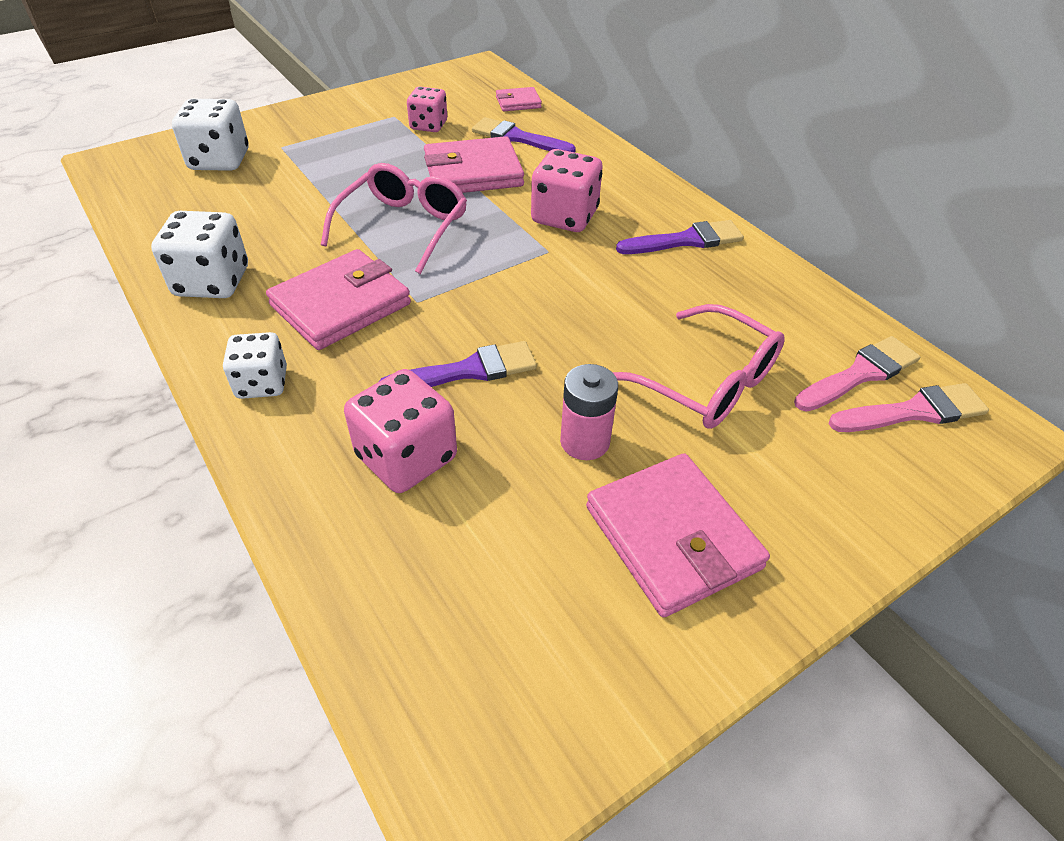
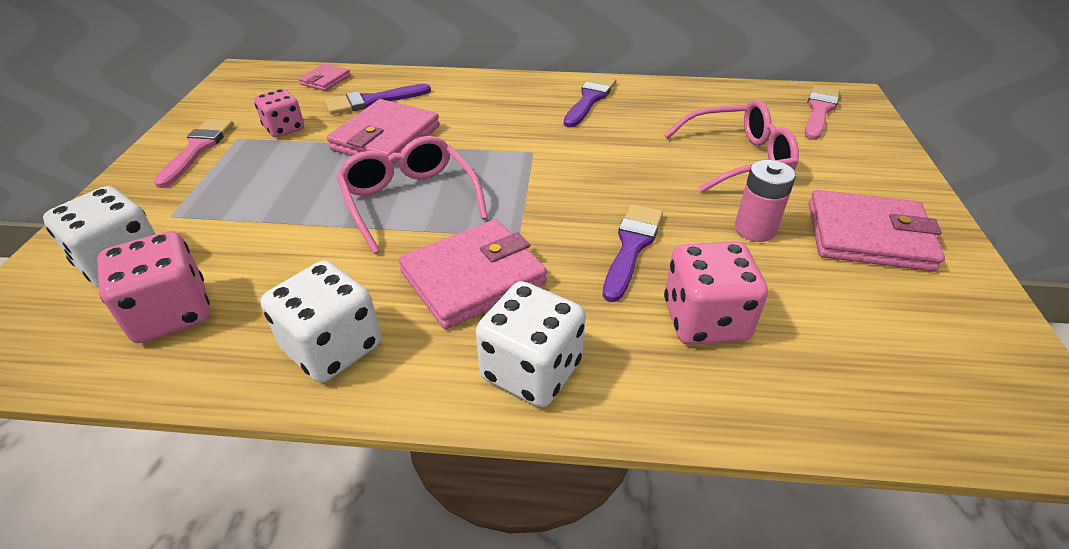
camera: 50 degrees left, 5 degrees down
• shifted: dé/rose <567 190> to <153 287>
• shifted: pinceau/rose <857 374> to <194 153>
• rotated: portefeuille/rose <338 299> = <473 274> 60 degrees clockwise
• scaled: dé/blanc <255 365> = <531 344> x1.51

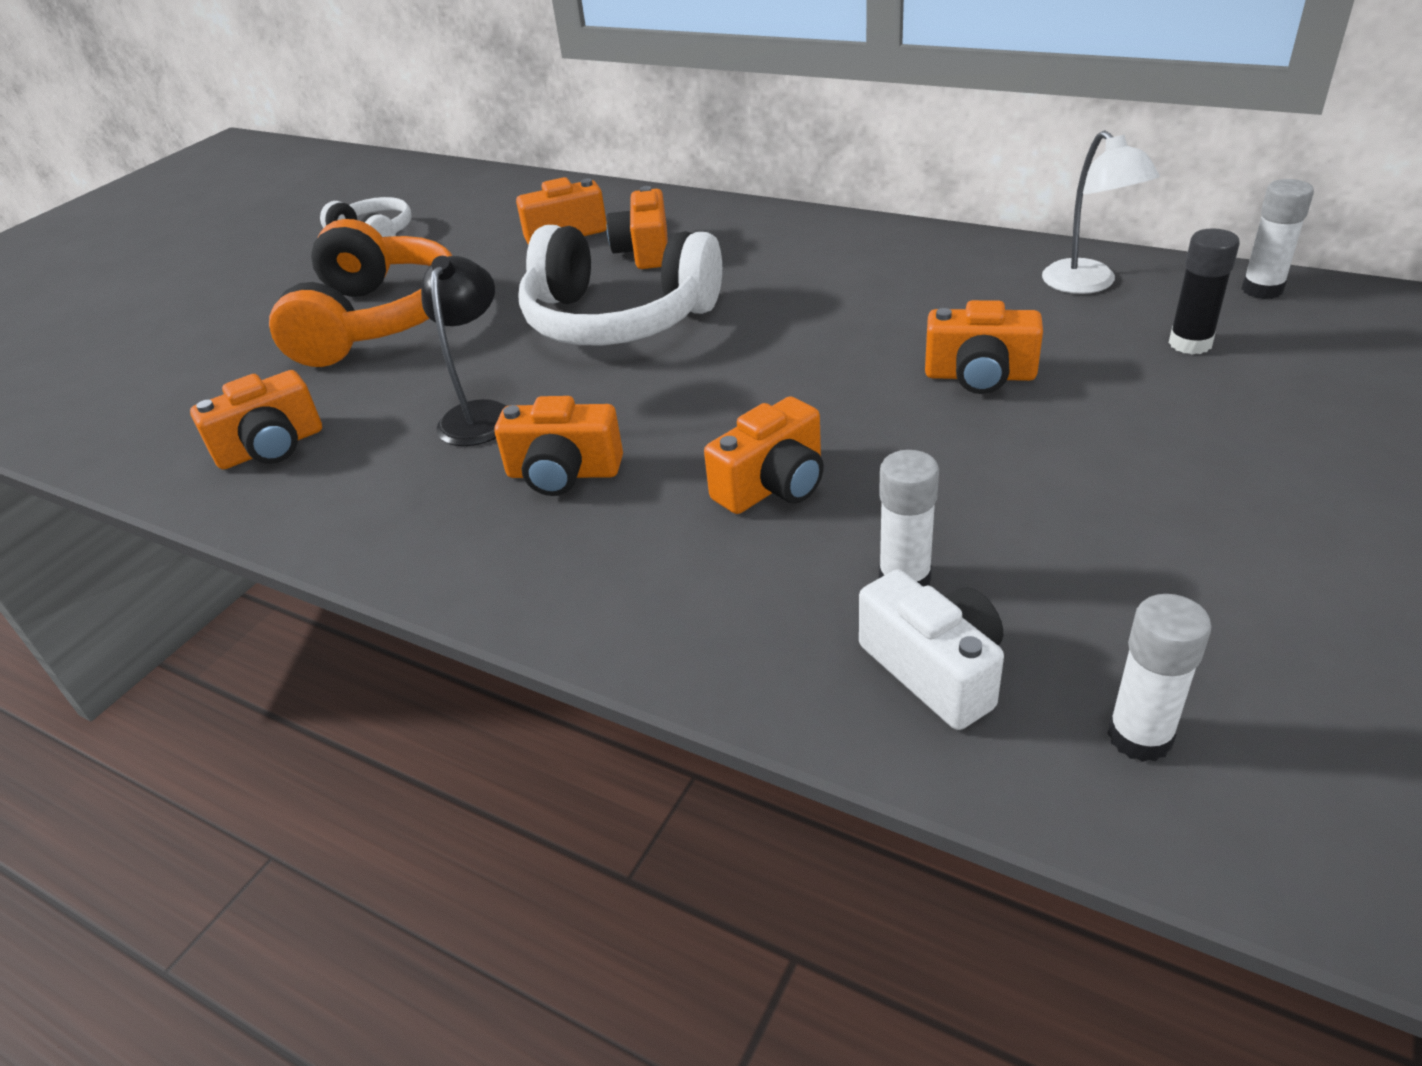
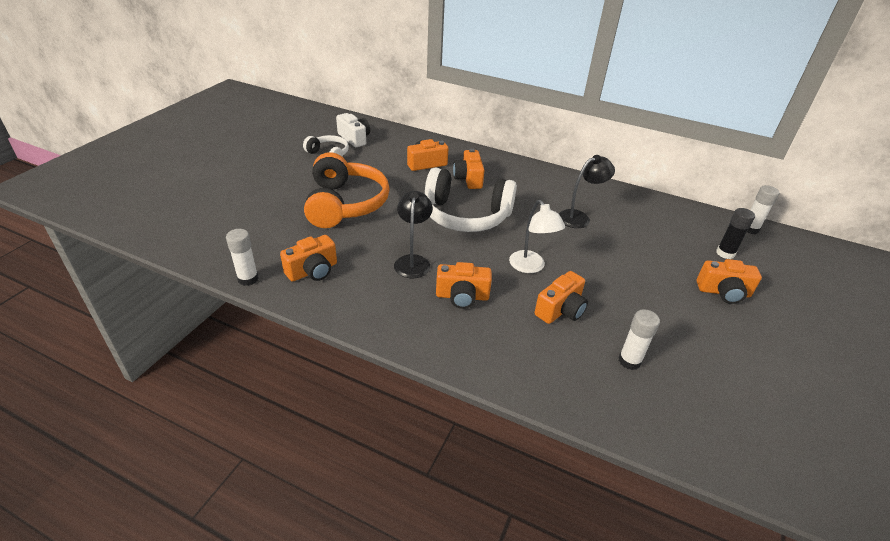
camera: 10 degrees left, 0 degrees up
• shifted: bâton de colle/blanc <1159 678> to <242 257>
• shifted: appareil photo/blanc <931 649> to <353 130>
• shifted: lampe/blanc <1101 212> to <537 236>
• new: lampe/noir <587 191>
• shifted: appareil photo/orange <984 347> to <729 281>

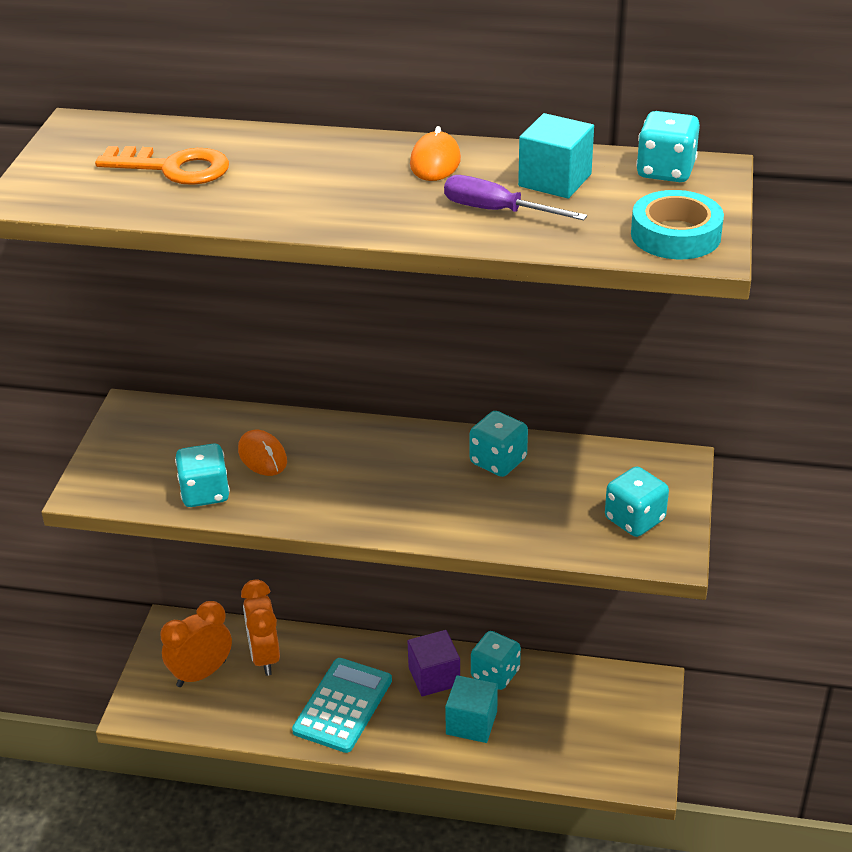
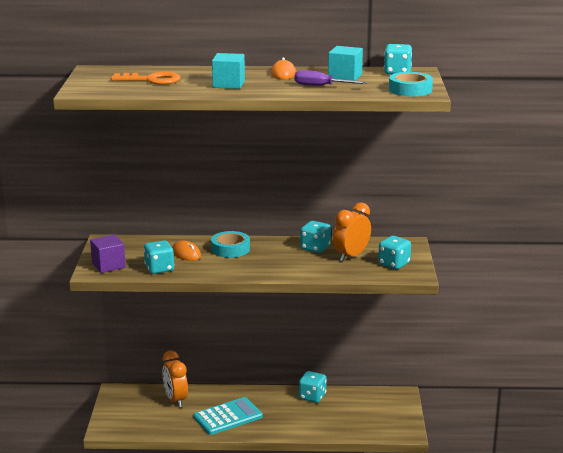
camera: 10 degrees left, 15 degrees down
• shifted: cube/violet <434 663> to <108 253>
• rotated: calculatrice/turquoise <342 705> = <228 416> 45 degrees clockwise
• new: ruban adhésif/turquoise <230 244>
• shifted: cube/turquoise <471 709> to <228 71>
• shifted: réveil/orange <196 644> to <352 231>

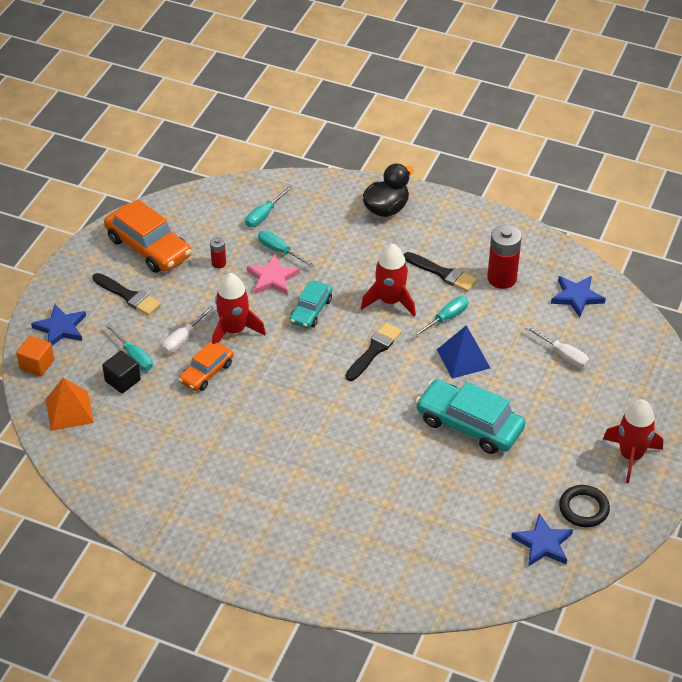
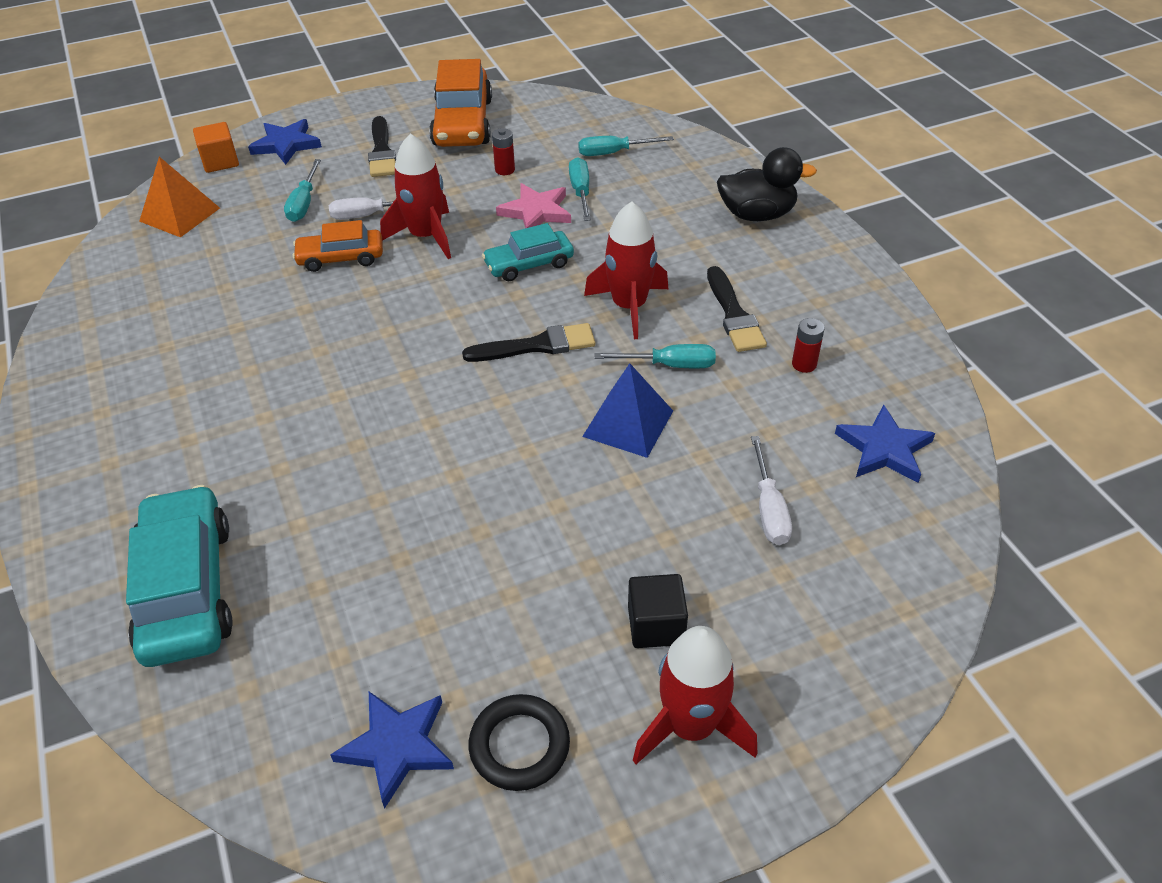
camera: 45 degrees right, 0 degrees up
• shifted: voiture/turquoise <470 416> to <179 576>
• shifted: cube/noir <121 372> to <658 611>
• scaled: pile/rouge <504 257> = <808 345> x0.50

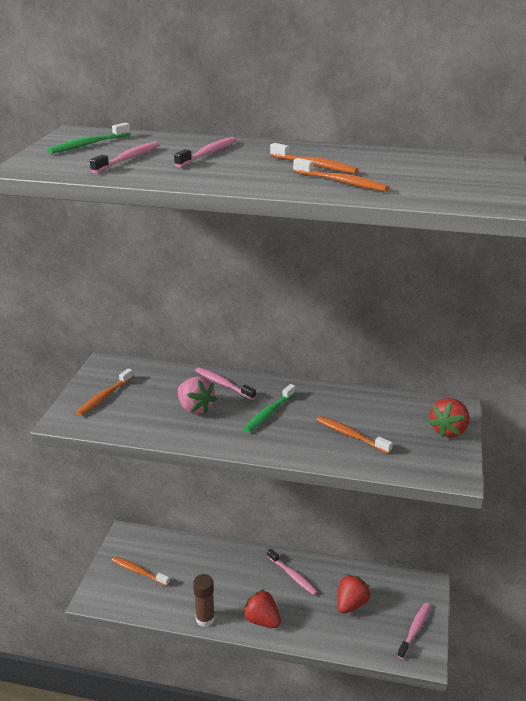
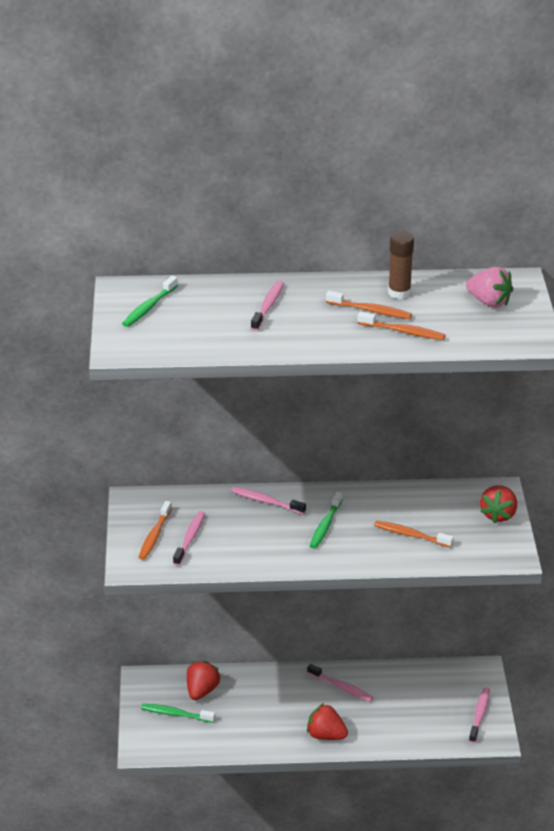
camera: 15 degrees left, 5 degrees up
• repainted: brosse à dents/orange <140 571> to brosse à dents/vert <178 713>
• shifted: brosse à dents/rose <124 157> to <189 538>
• shifted: fraise/rouge <354 594> to <203 680>
• shifted: bâton de colle/marron <204 600> to <401 265>
• shifted: fraise/rose <197 395> to <489 287>

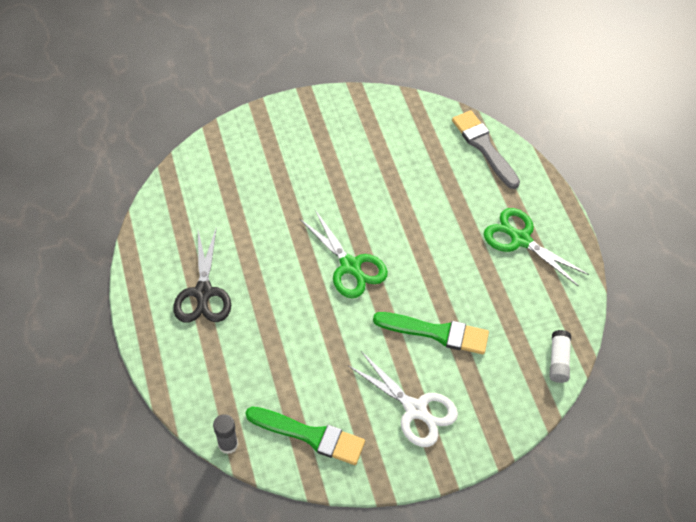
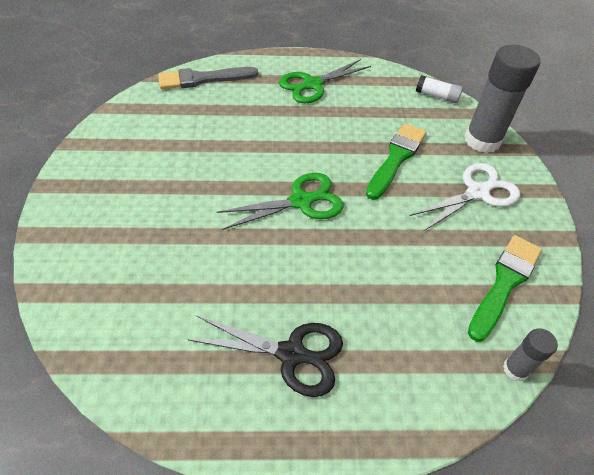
camera: 75 degrees left, 5 degrees down
• new: bâton de colle/gris <502 99>

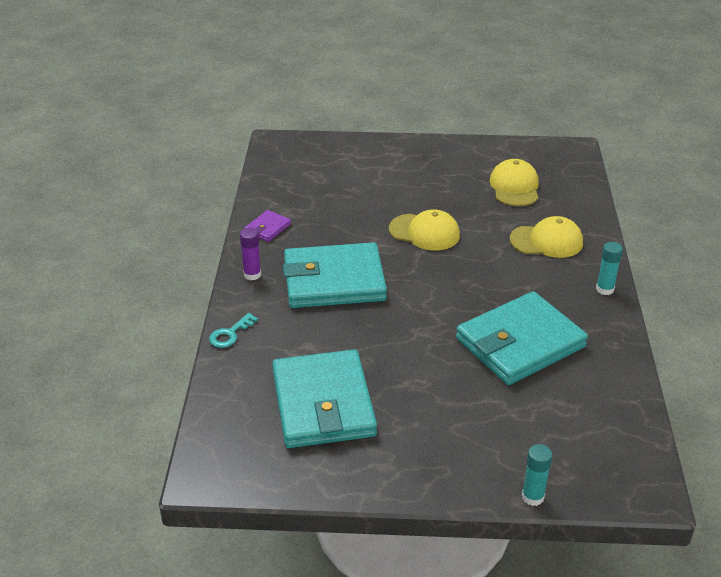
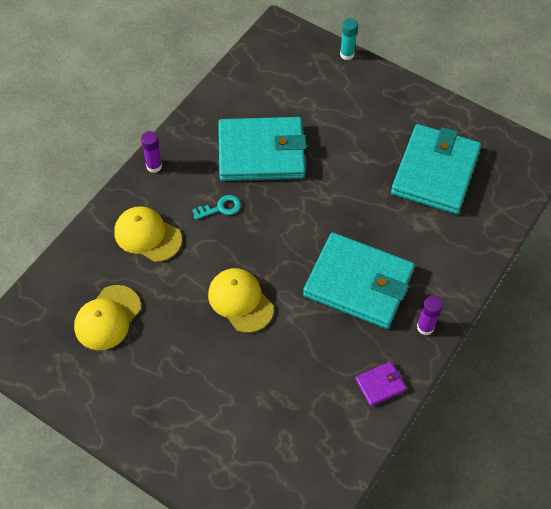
camera: 150 degrees left, 20 degrees up
• repainted: bâton de colle/turquoise <609 268> to bâton de colle/violet <151 152>
• shifted: clé/turquoise <233 330> to <216 207>

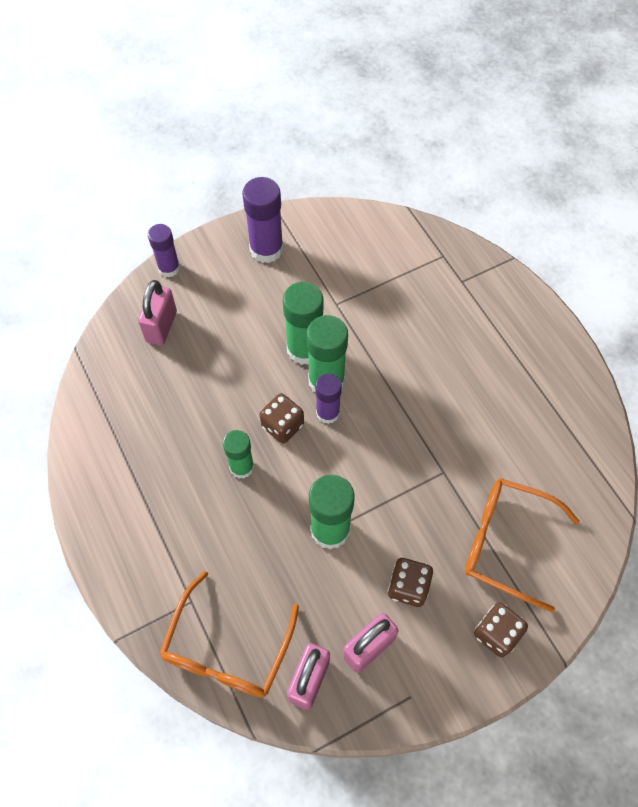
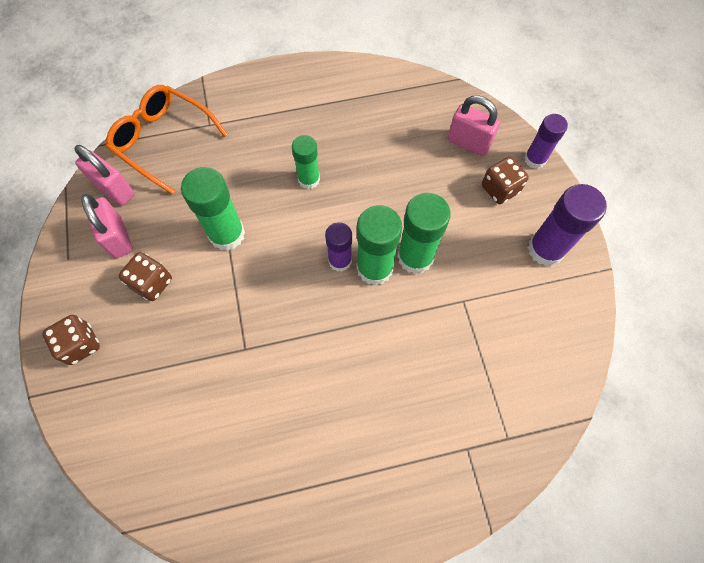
camera: 105 degrees right, 5 degrees up
• shifted: dé/marron <281 418> to <505 180>
• gone: lunettes/orange <522 545>

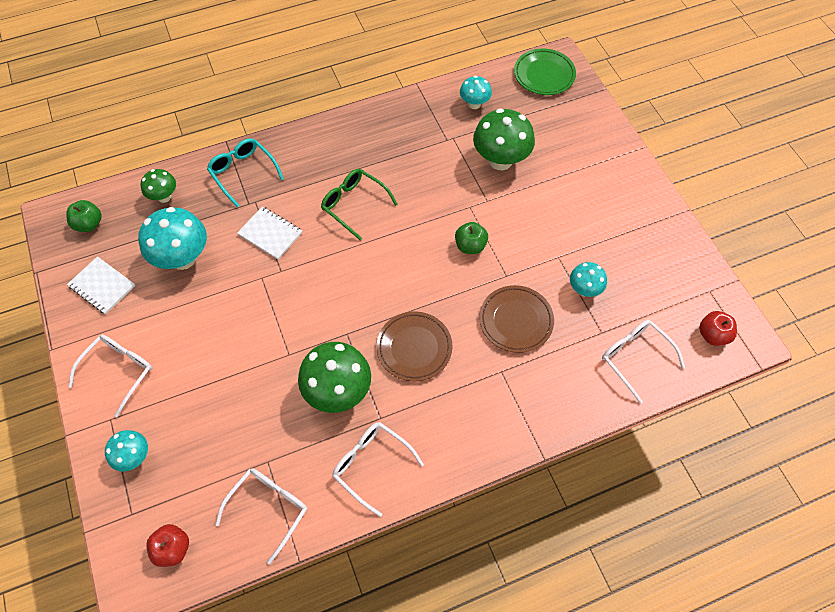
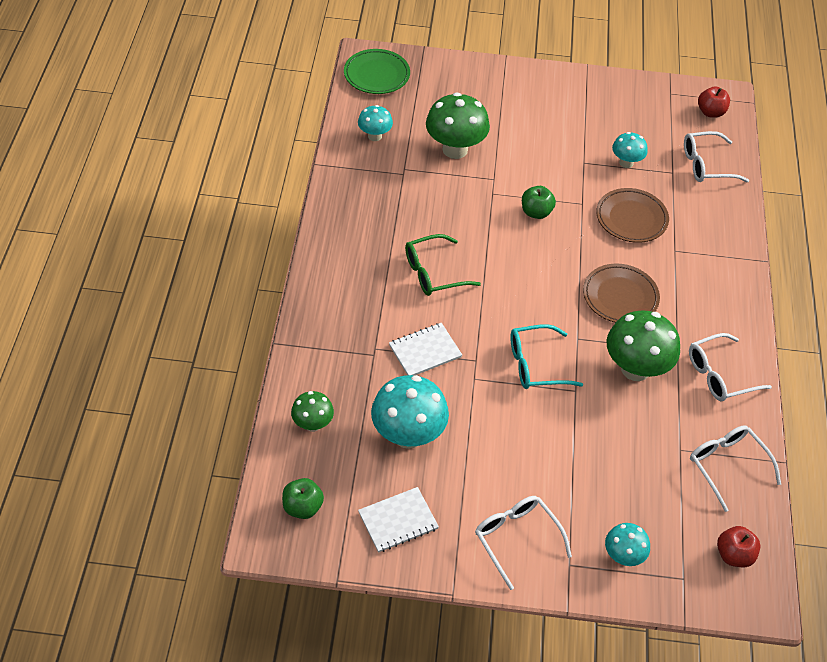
camera: 65 degrees left, 10 degrees down
• shifted: lunettes/turquoise <245 172> to <546 356>

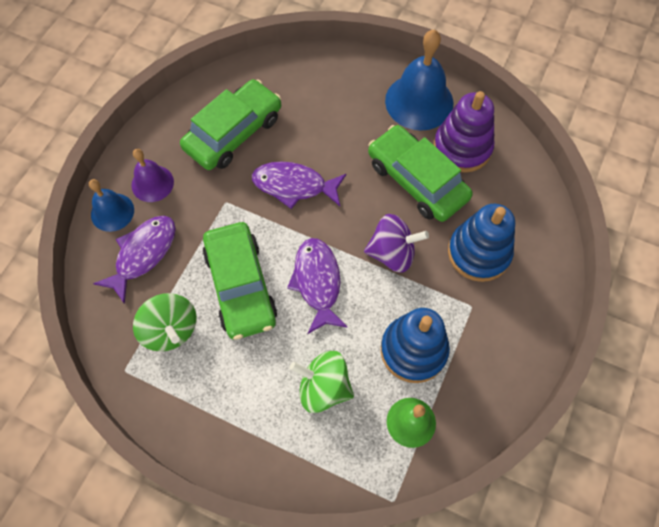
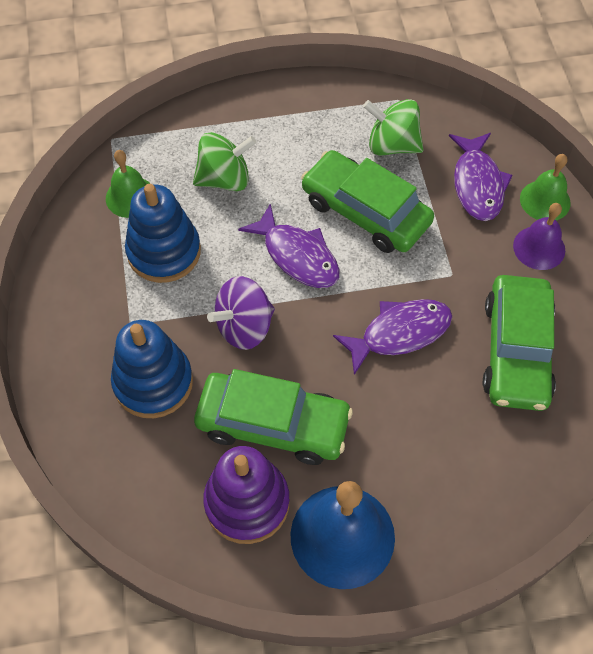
camera: 145 degrees right, 5 degrees down
• repainted: cloche/bleu <111 205> to cloche/vert <545 187>

